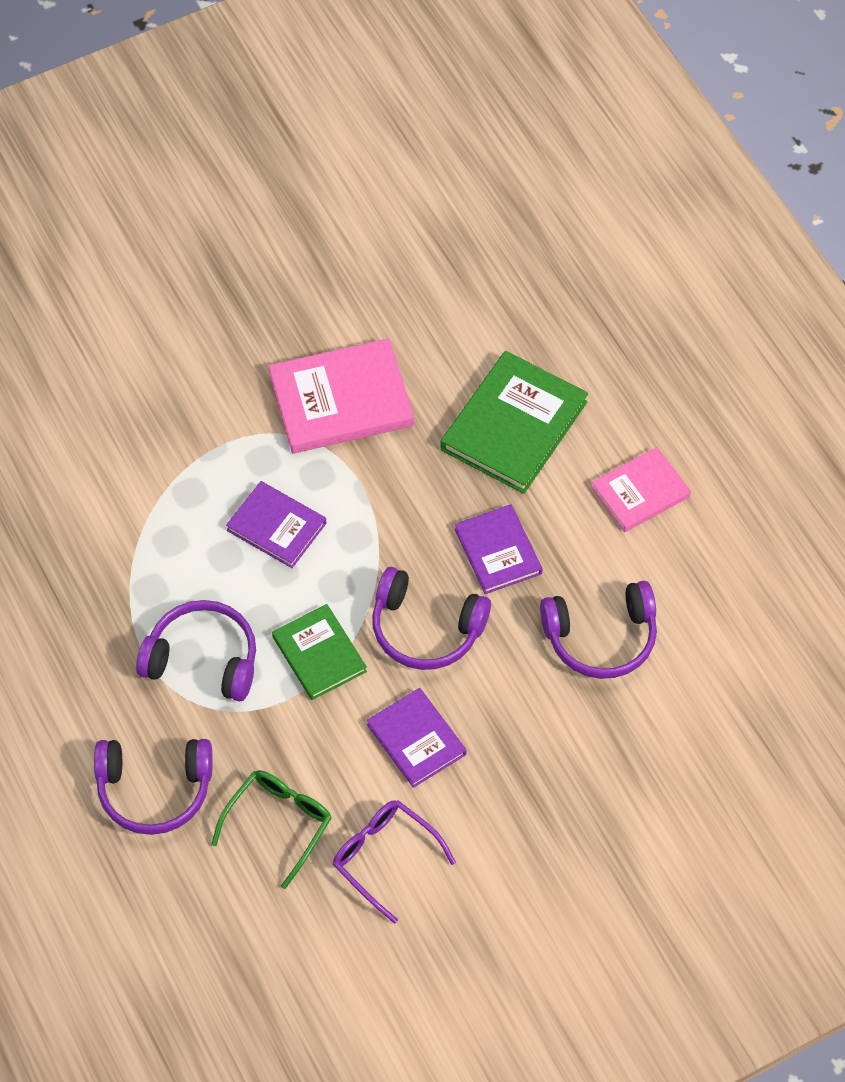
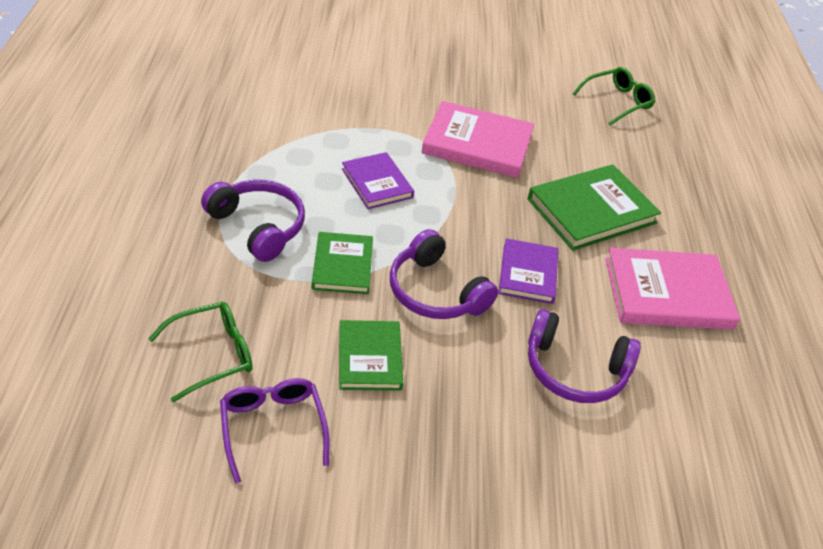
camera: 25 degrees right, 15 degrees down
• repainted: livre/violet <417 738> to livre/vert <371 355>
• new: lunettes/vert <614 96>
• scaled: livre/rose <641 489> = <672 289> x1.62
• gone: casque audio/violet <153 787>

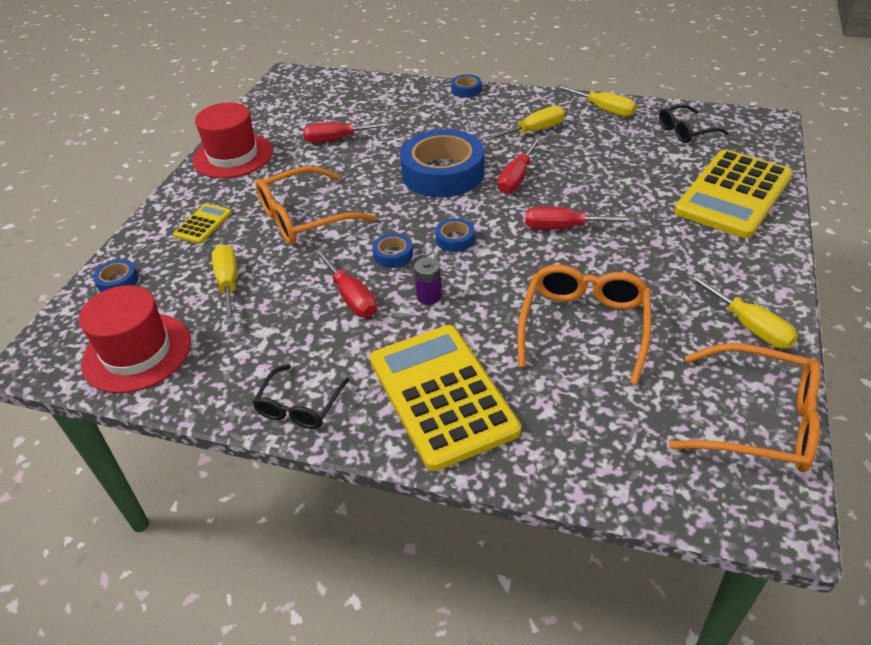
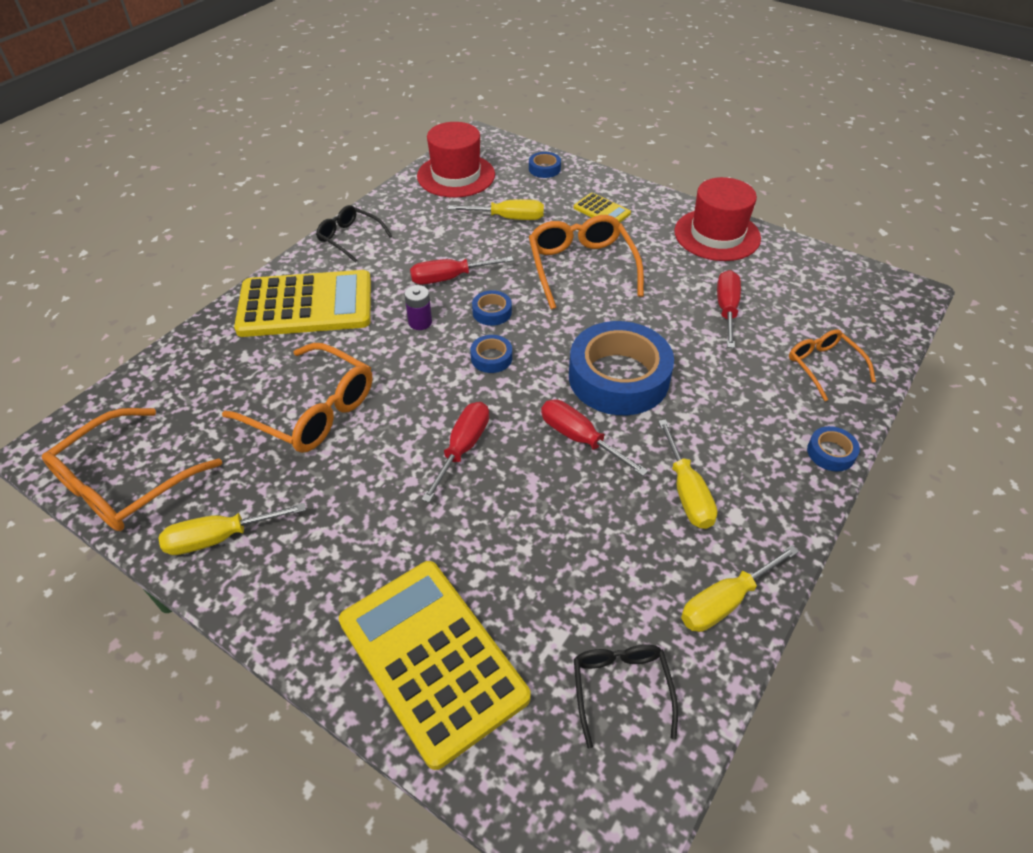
camera: 105 degrees right, 5 degrees up
• new: lunettes/orange <832 365>

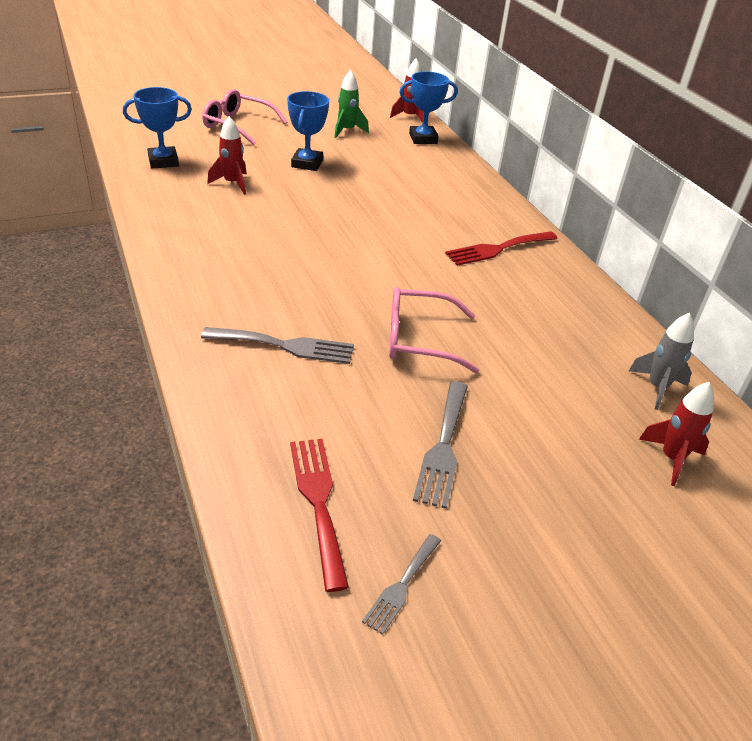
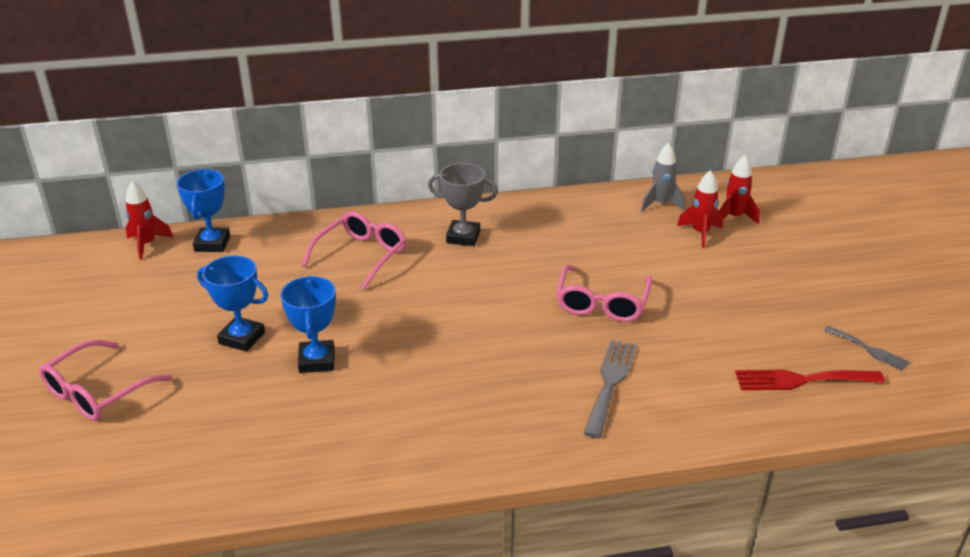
camera: 75 degrees left, 5 degrees down
• shifted: trophée/bleu <157 127> to <308 324>
• new: lunettes/rose <354 250>
• swapped: fourchette/rouge <501 248> to trophée/gris <463 204>
• shifted: fusée/rouge <227 155> to <700 209>
• gone: fusée/vert <351 104>
• gone: fourchette/gris <440 445>

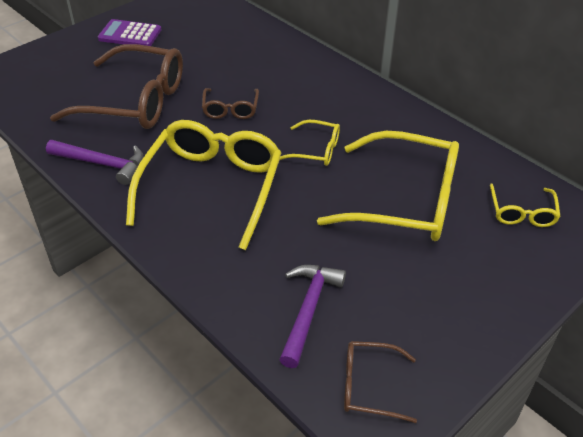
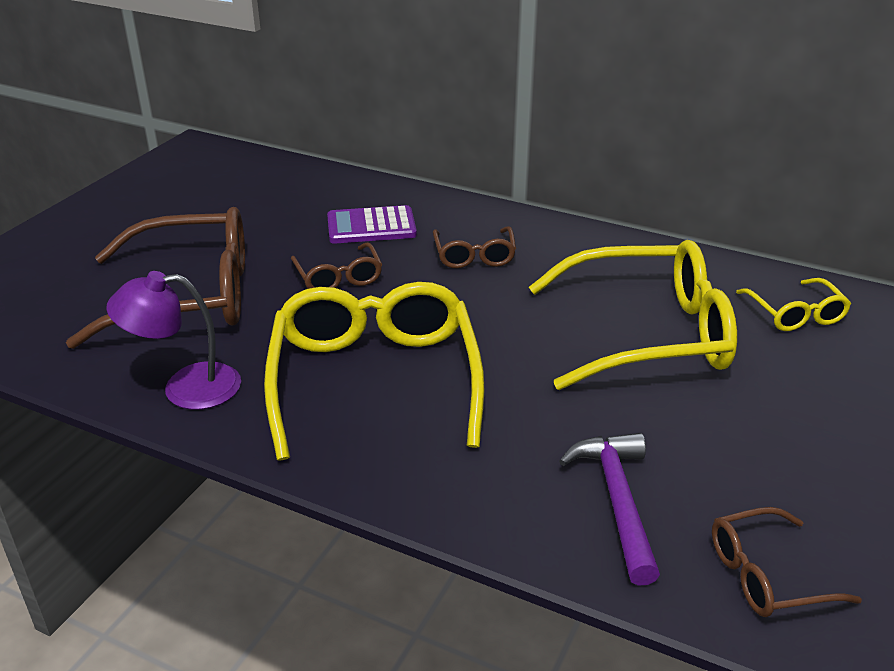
camera: 20 degrees left, 10 degrees down
• swapped: marteau/violet <94 162> to lampe/violet <173 340>
• shifted: calculatrice/violet <129 32> to <372 224>
• new: lunettes/marron <474 247>
• gone: lunettes/jaune <310 143>

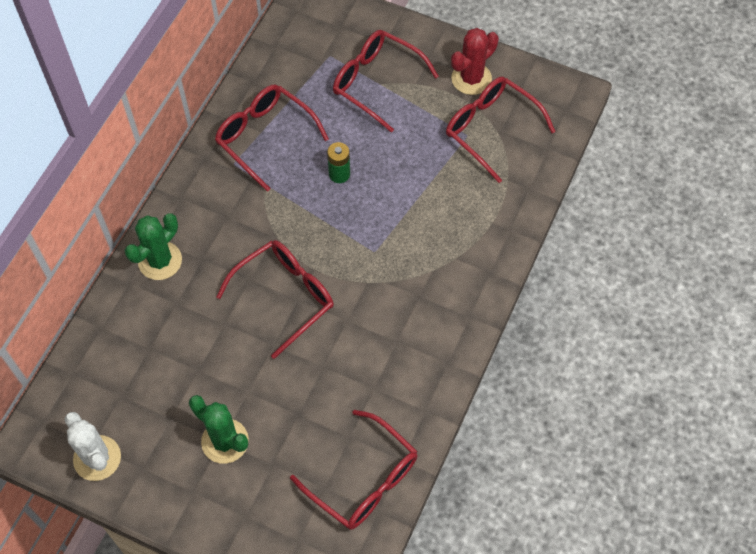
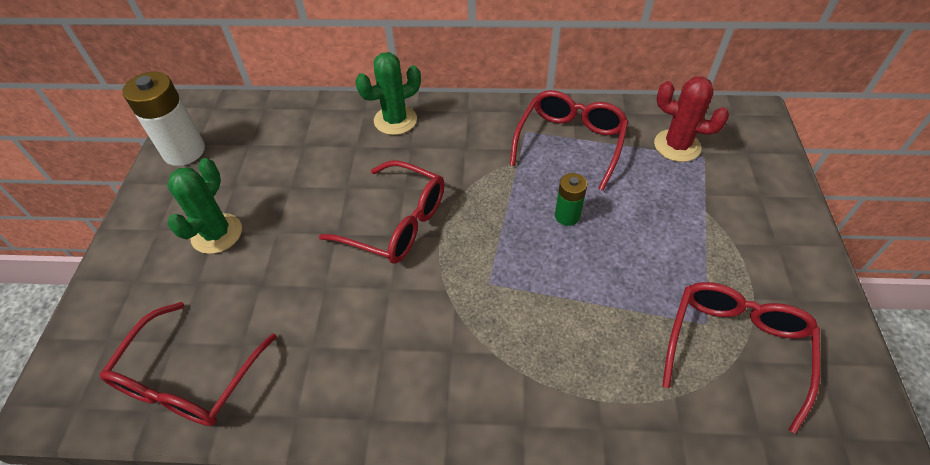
camera: 70 degrees right, 10 degrees down
• swapped: cactus/blanc <92 446> to pile/blanc <163 119>
• rotated: cactus/vert <153 246> = <388 93> 45 degrees counterclockwise
• shifted: cactus/rouge <475 61> to <691 119>
• gone: lunettes/rouge <386 81>

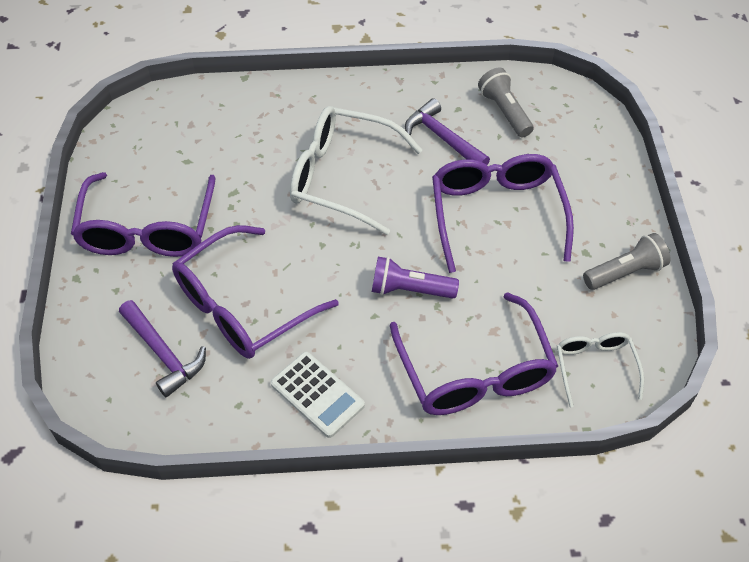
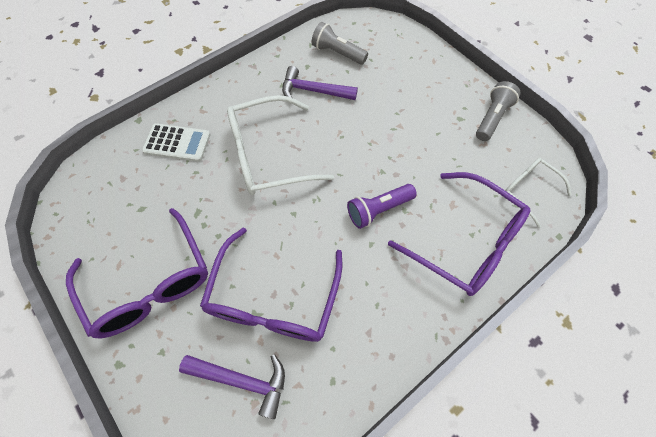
camera: 35 degrees left, 10 degrees up
• shifted: calculatrice/blanc <318 395> to <176 142>
• gone: lunettes/violet <503 213>

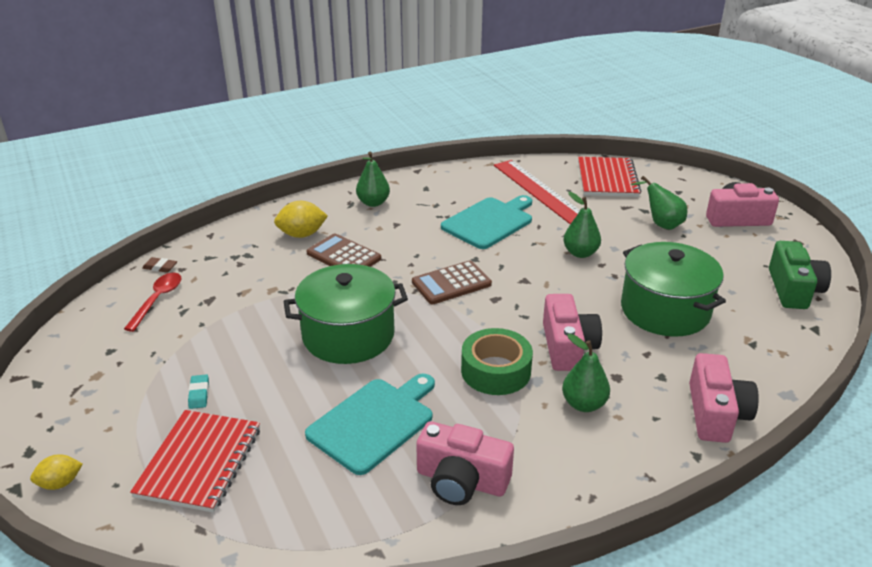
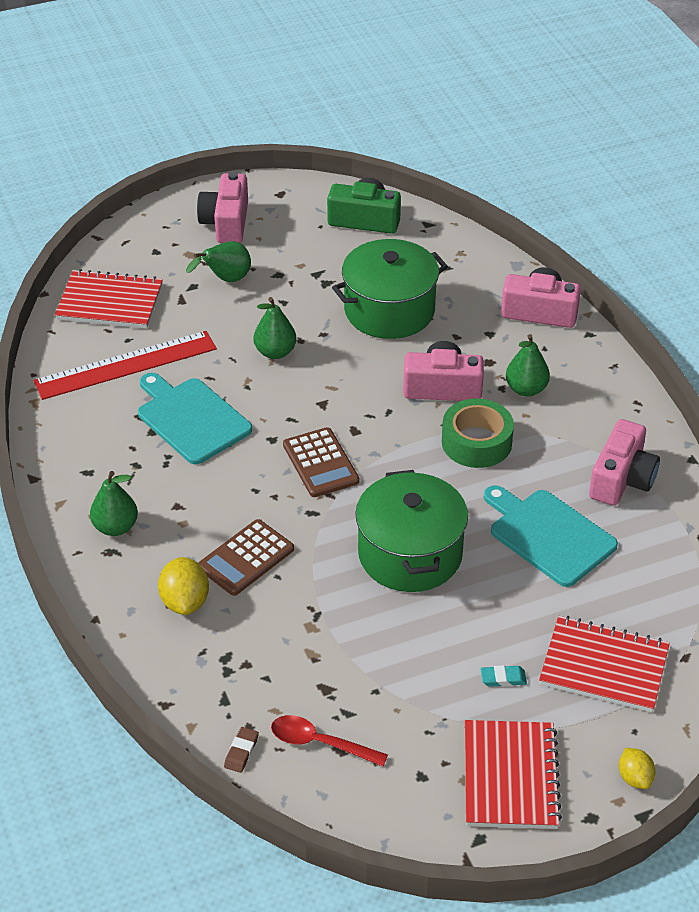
camera: 85 degrees left, 10 degrees up
• new: carnet/rouge <513 774>

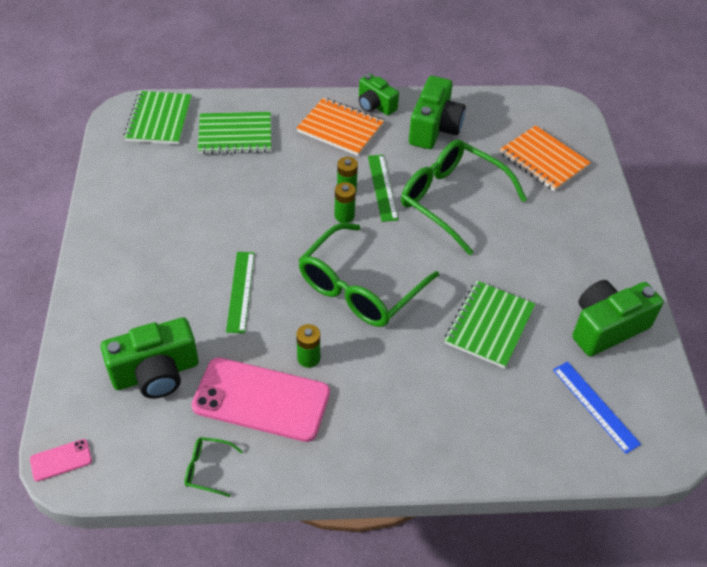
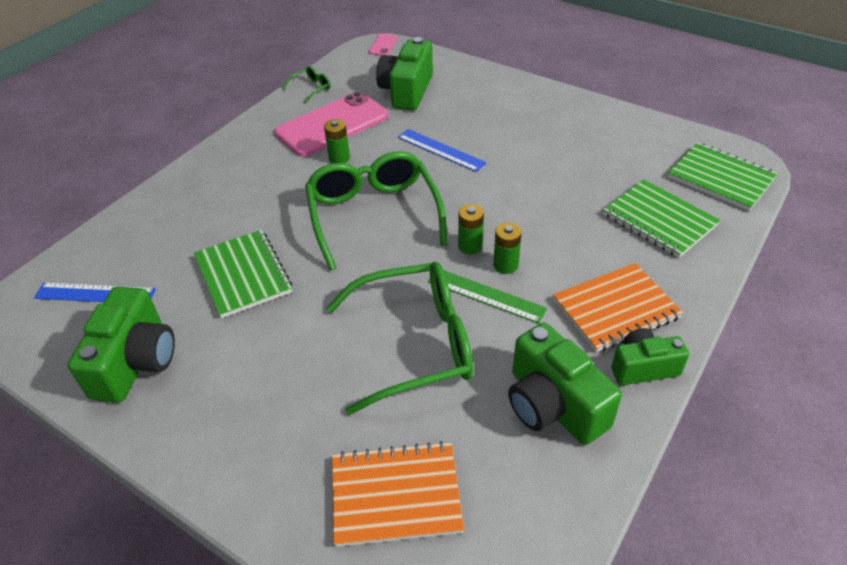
camera: 130 degrees right, 5 degrees down
• repainted: règle/vert <240 292> to règle/bleu <442 150>
• rotated: carnet/vert <234 133> = <661 218> 75 degrees counterclockwise

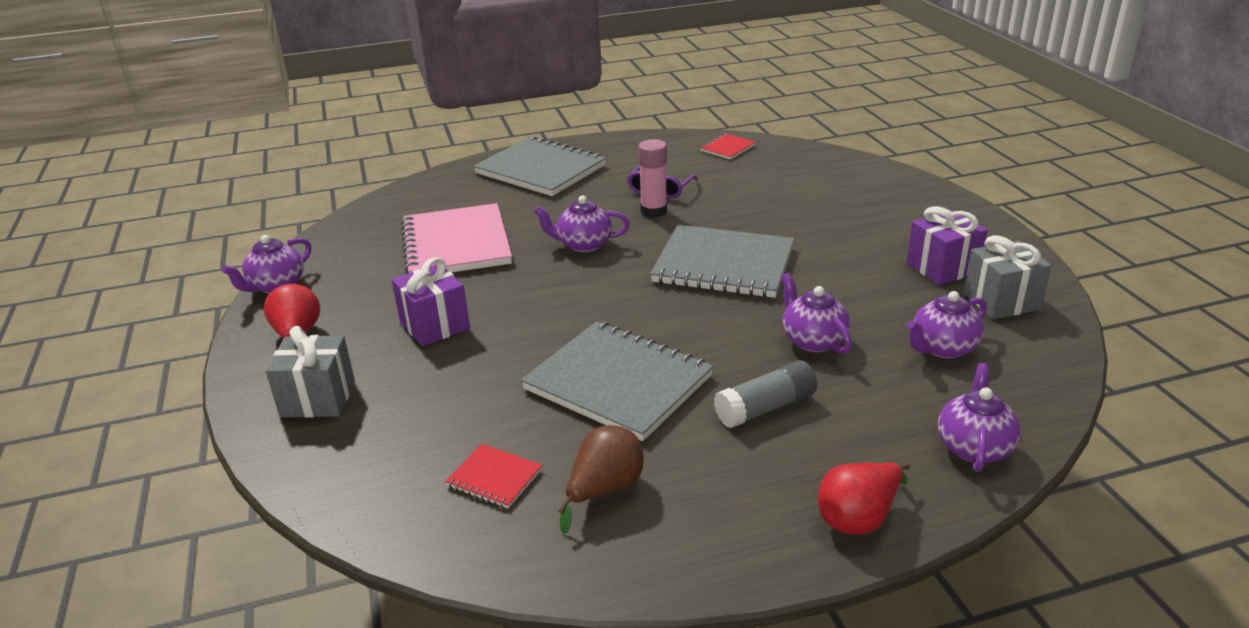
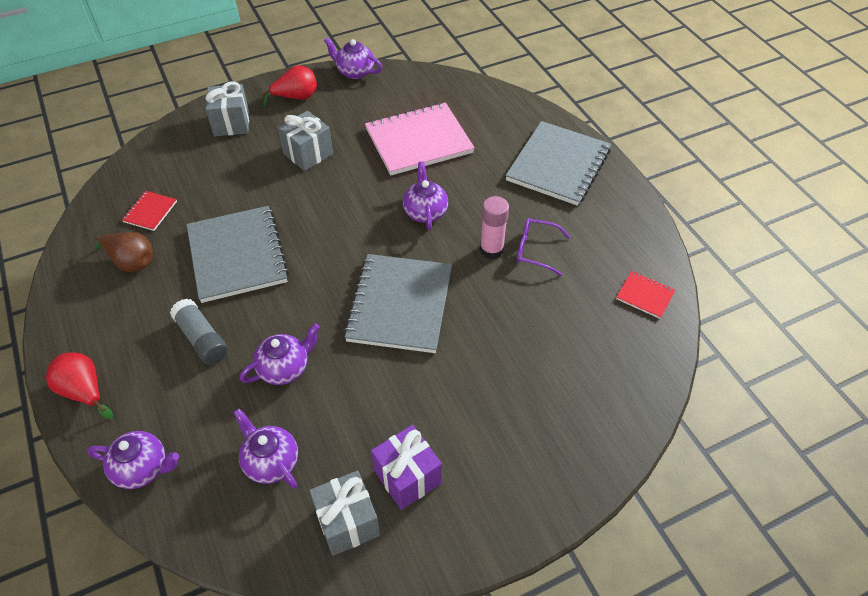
camera: 80 degrees right, 20 degrees up
• rotated: carnet/gris <617 381> = <237 254> 45 degrees counterclockwise
• repainted: cadeau/violet <431 302> to cadeau/gris <305 141>

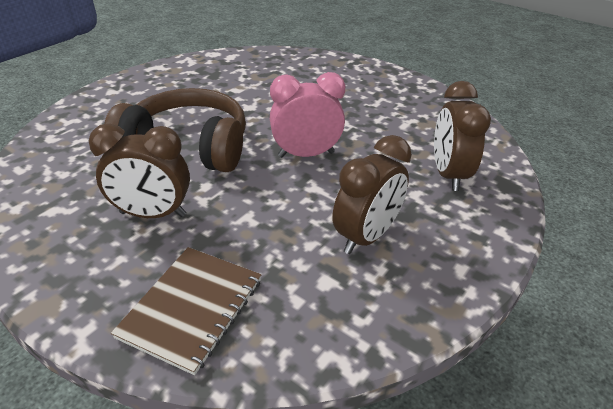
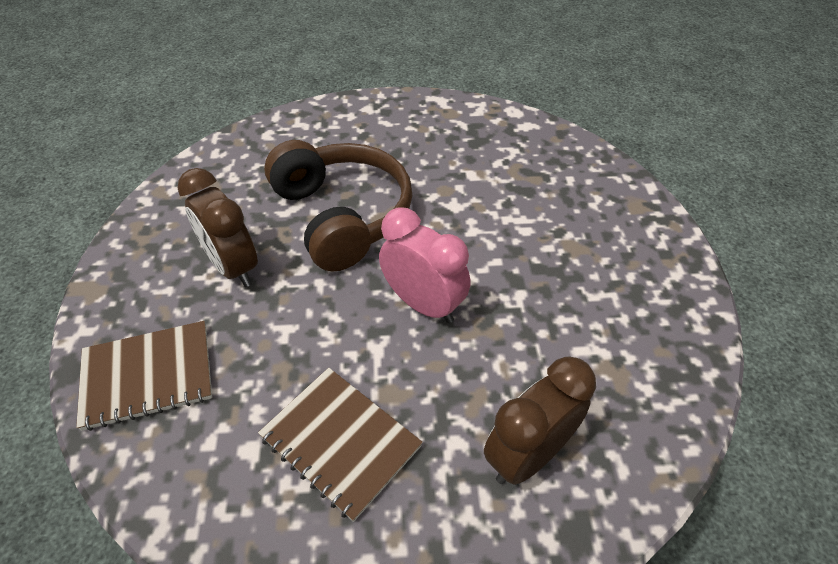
camera: 50 degrees right, 10 degrees up
• swapped: réveil/marron <372 194> to carnet/marron <340 445>

